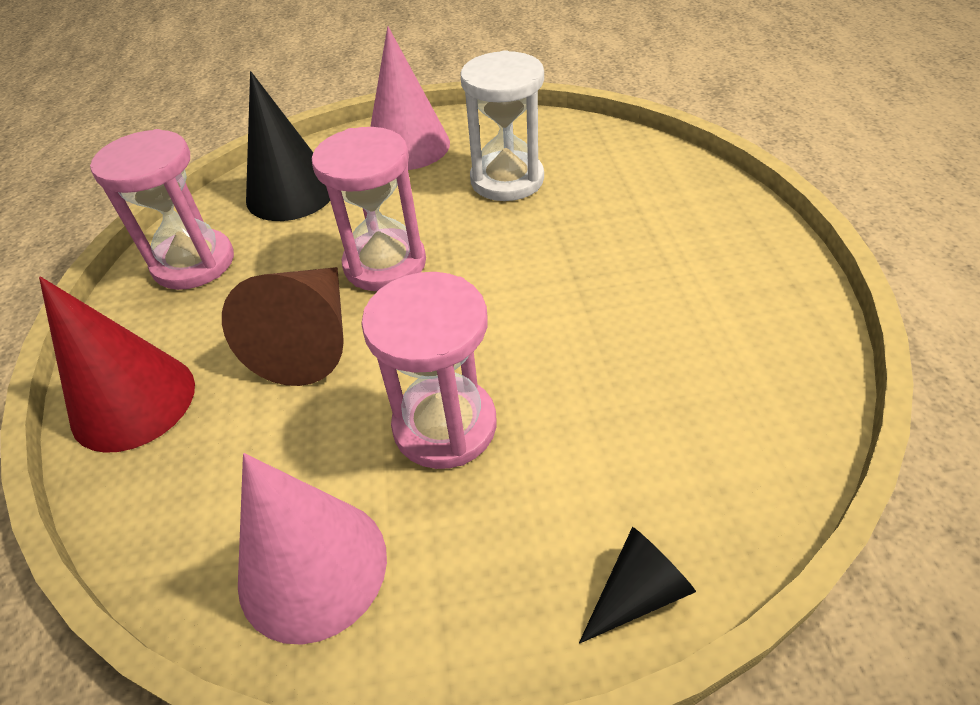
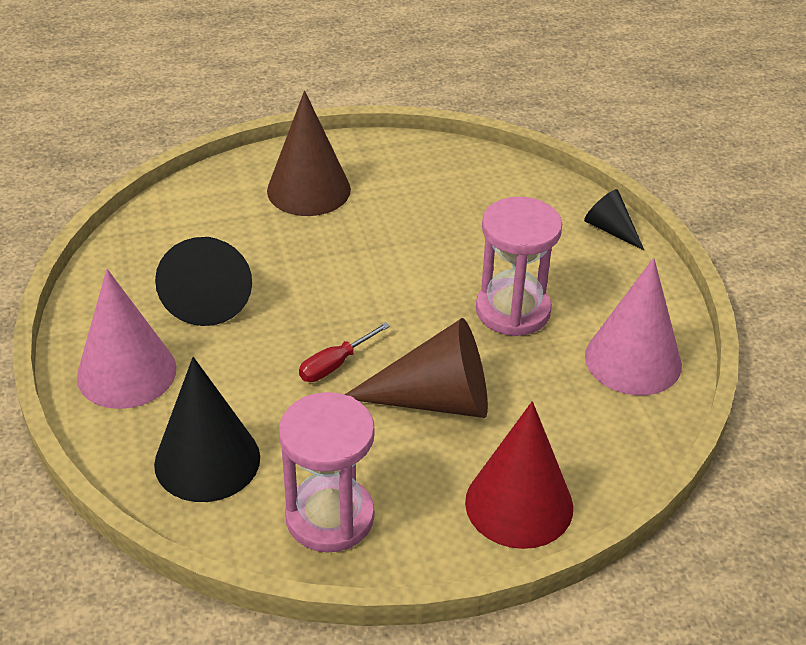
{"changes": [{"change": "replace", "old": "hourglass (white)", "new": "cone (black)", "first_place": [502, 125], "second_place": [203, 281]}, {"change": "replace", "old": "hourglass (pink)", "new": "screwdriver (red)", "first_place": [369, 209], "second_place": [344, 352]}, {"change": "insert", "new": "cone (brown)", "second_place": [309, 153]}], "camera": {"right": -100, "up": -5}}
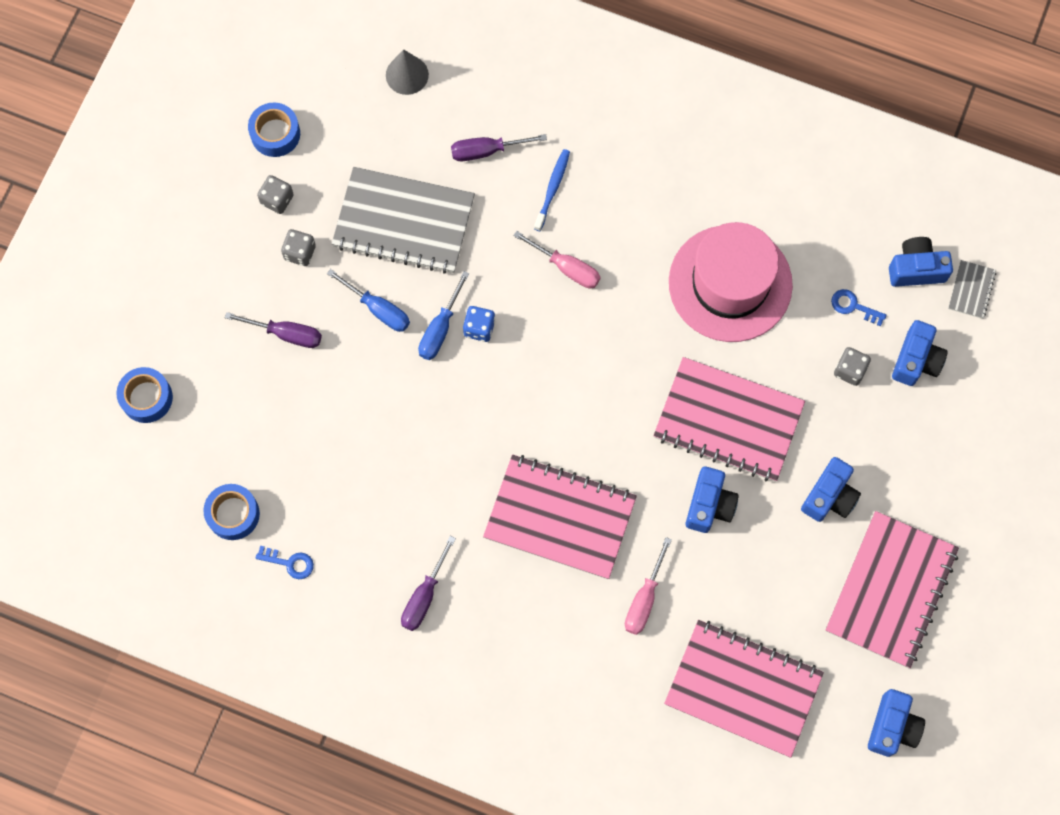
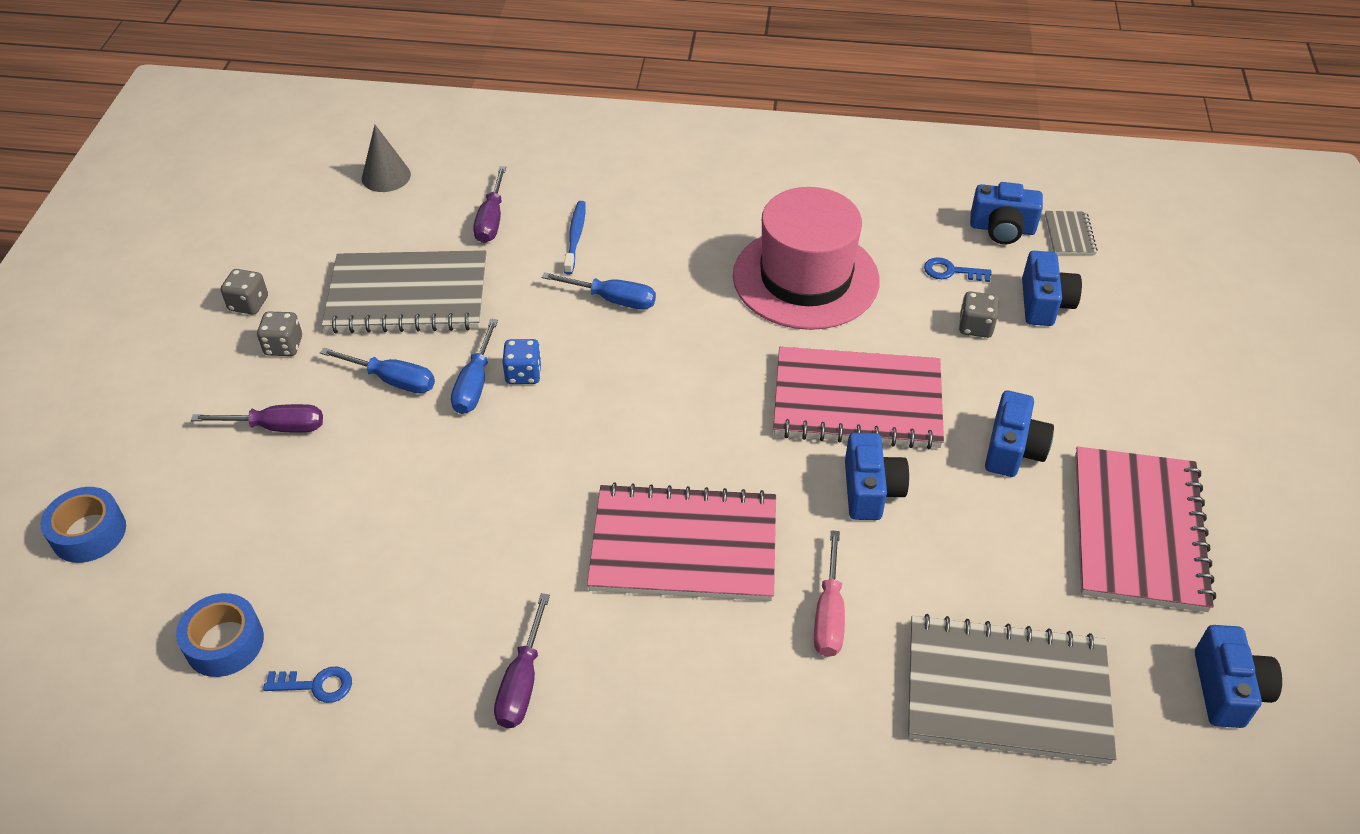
{"changes": [{"change": "delete", "old": "tape (blue)", "first_place": [274, 129]}, {"change": "rotate", "old": "screwdriver (purple)", "first_place": [499, 147], "second_place": [489, 204], "degrees": -60}, {"change": "recolor", "old": "screwdriver (pink)", "new": "screwdriver (blue)", "first_place": [557, 259], "second_place": [599, 291]}, {"change": "rotate", "old": "camera (blue)", "first_place": [921, 262], "second_place": [1006, 213], "degrees": -150}, {"change": "recolor", "old": "notebook (pink)", "new": "notebook (grey)", "first_place": [744, 689], "second_place": [1012, 689]}], "camera": {"right": -15, "up": -25}}
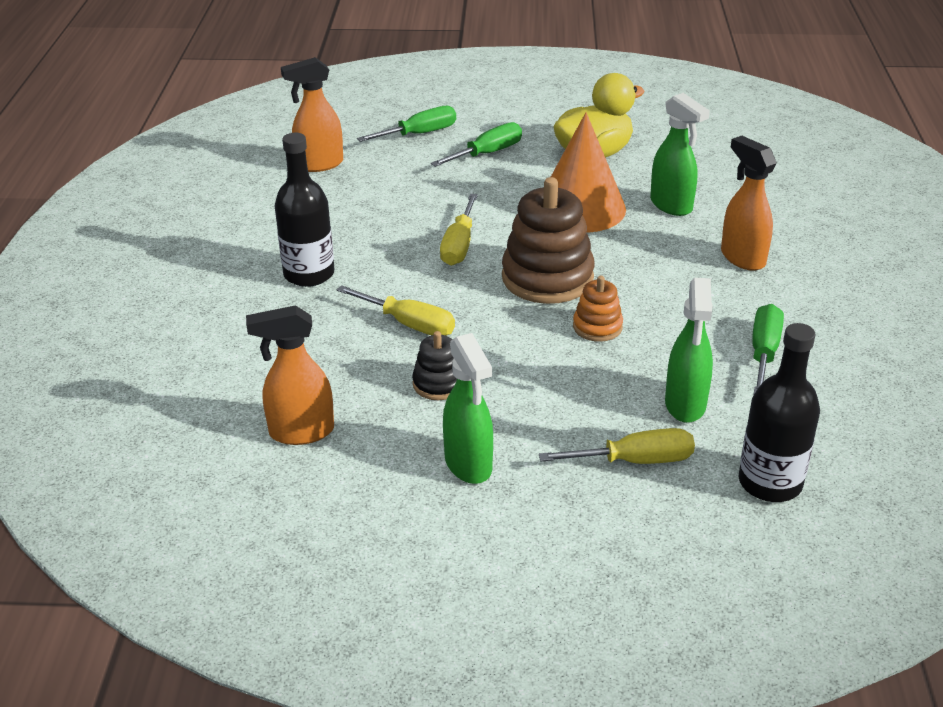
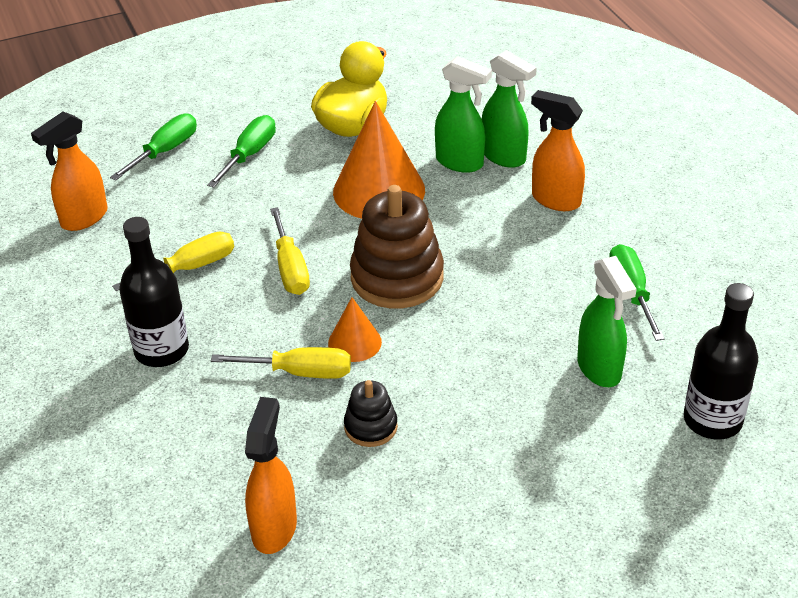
{"changes": [{"change": "delete", "old": "stacking toy (orange)", "first_place": [598, 309]}, {"change": "rotate", "old": "spray bottle (orange)", "first_place": [290, 375], "second_place": [271, 475], "degrees": 135}, {"change": "move", "old": "spray bottle (green)", "first_place": [468, 408], "second_place": [509, 109]}, {"change": "move", "old": "screwdriver (yellow)", "first_place": [617, 446], "second_place": [173, 261]}, {"change": "insert", "new": "cone (orange)", "second_place": [355, 329]}], "camera": {"right": -25, "up": 5}}
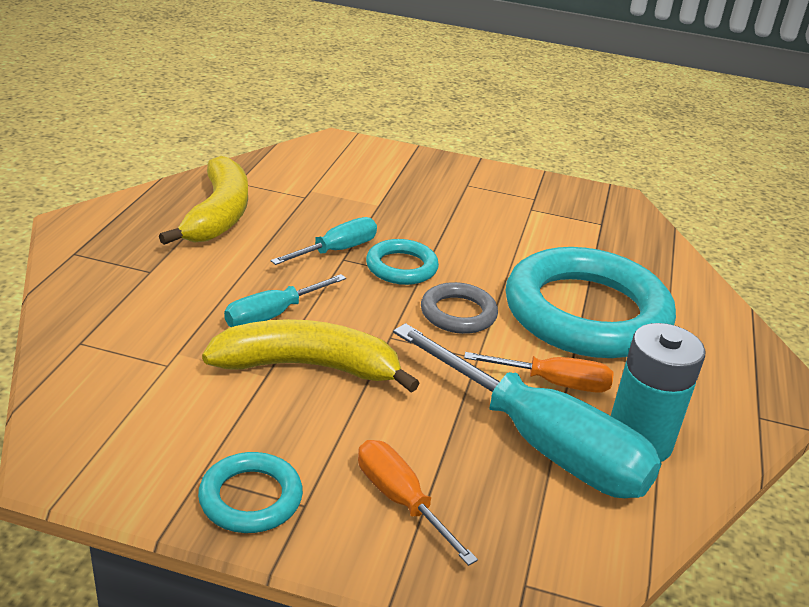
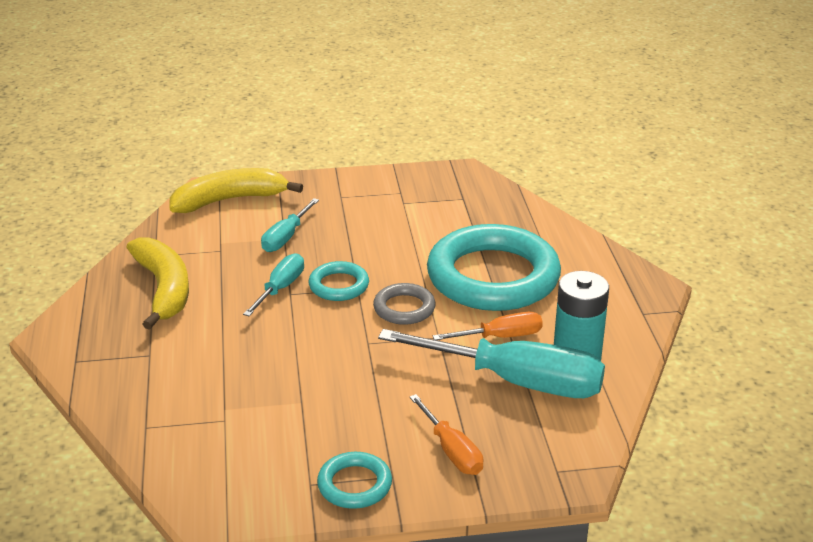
{"changes": [{"change": "move", "old": "screwdriver (turquoise)", "first_place": [285, 300], "second_place": [290, 225]}, {"change": "move", "old": "banana (yellow)", "first_place": [311, 356], "second_place": [236, 190]}, {"change": "rotate", "old": "screwdriver (orange)", "first_place": [418, 503], "second_place": [446, 434], "degrees": -150}], "camera": {"right": -20, "up": 0}}
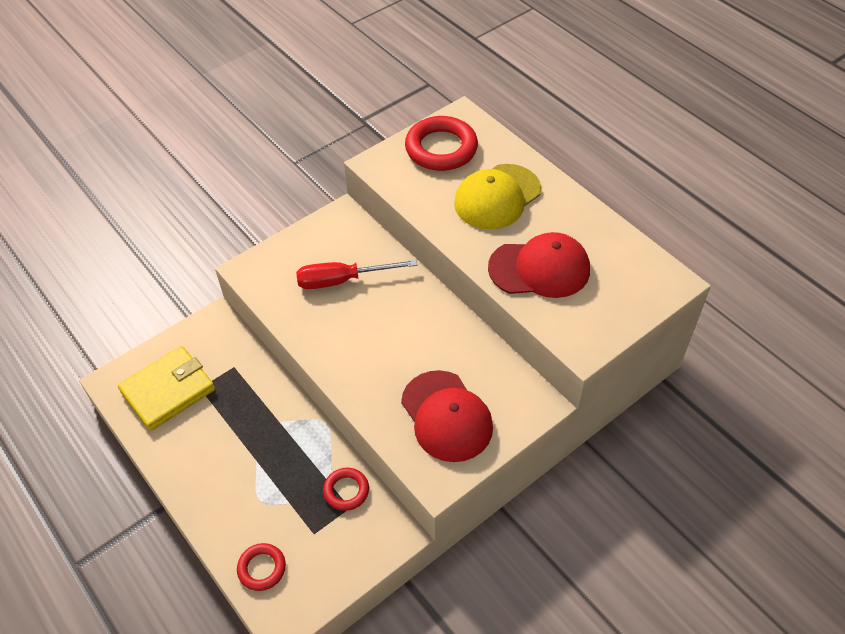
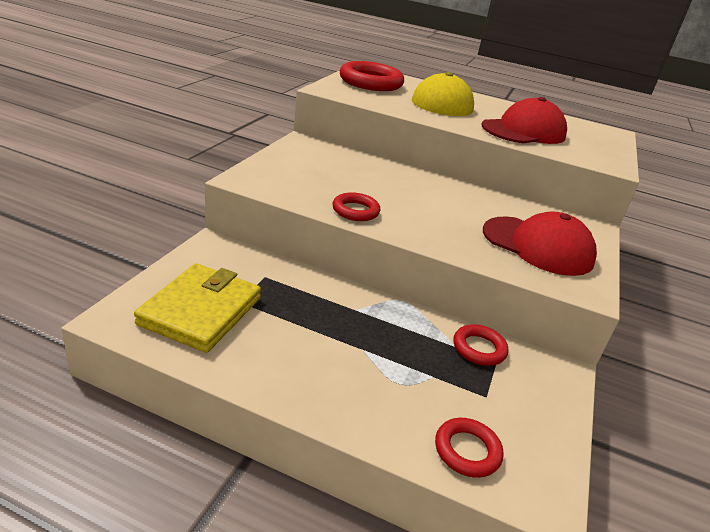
{"changes": [{"change": "delete", "old": "screwdriver (red)", "first_place": [356, 274]}, {"change": "insert", "new": "ring (red)", "second_place": [356, 206]}], "camera": {"right": -35, "up": -20}}
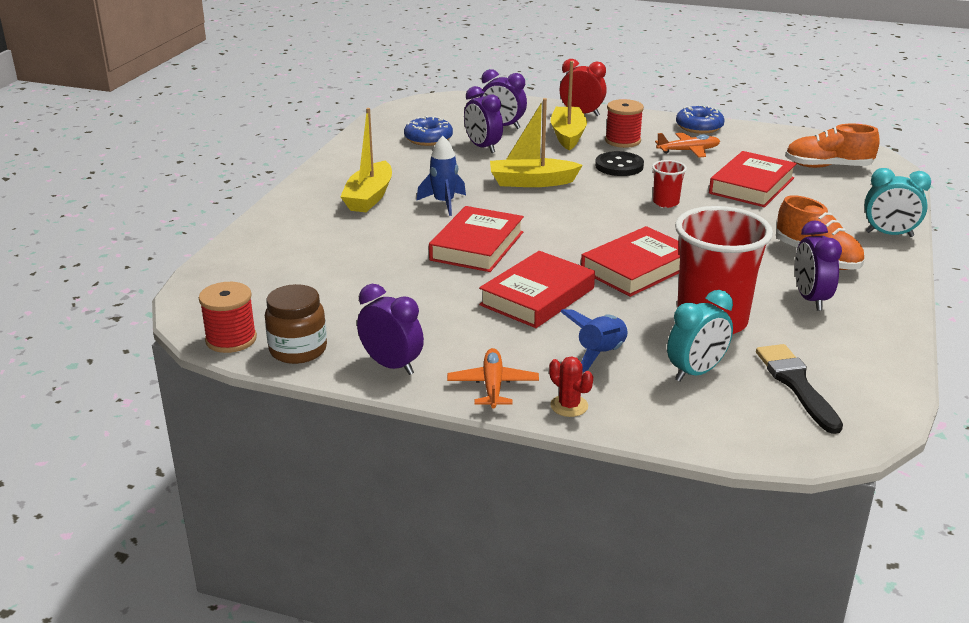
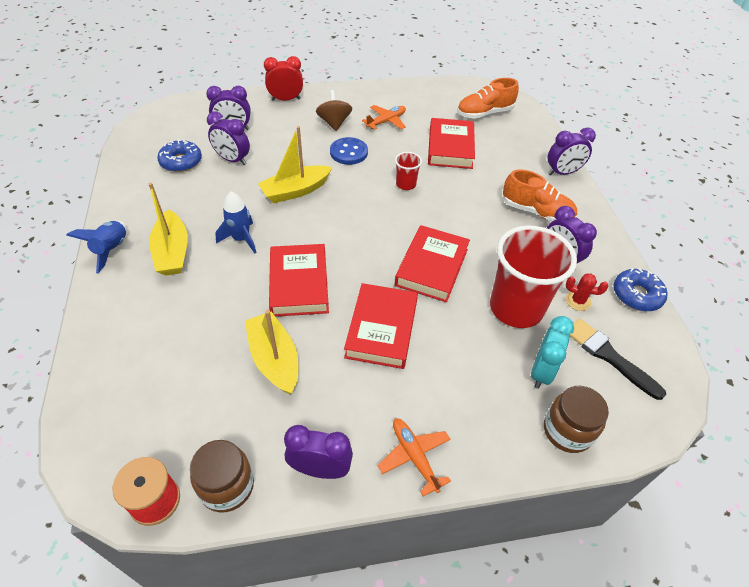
{"changes": [{"change": "move", "old": "boat (yellow)", "first_place": [569, 105], "second_place": [271, 352]}, {"change": "replace", "old": "spool (red)", "new": "spinning top (brown)", "first_place": [624, 123], "second_place": [334, 110]}, {"change": "move", "old": "donut (blue)", "first_place": [700, 119], "second_place": [640, 289]}, {"change": "recolor", "old": "button (black)", "new": "button (blue)", "first_place": [619, 163], "second_place": [349, 151]}, {"change": "recolor", "old": "clock (turquoise)", "new": "clock (purple)", "first_place": [898, 202], "second_place": [572, 151]}, {"change": "move", "old": "rocket (blue)", "first_place": [594, 341], "second_place": [96, 247]}, {"change": "move", "old": "cactus (red)", "first_place": [571, 386], "second_place": [587, 292]}, {"change": "insert", "new": "jar (brown)", "second_place": [576, 419]}], "camera": {"right": -30, "up": 20}}
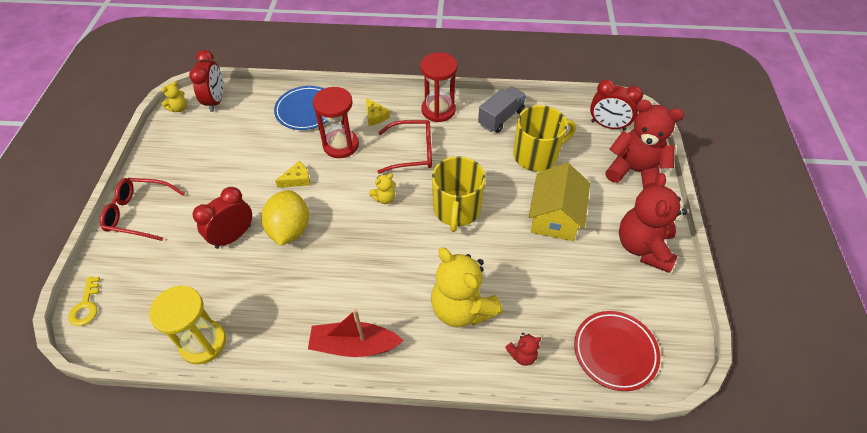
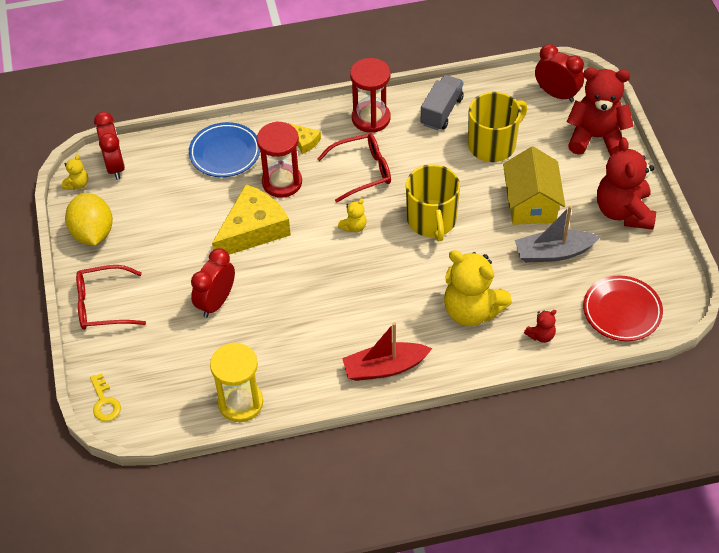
{"changes": [{"change": "rotate", "old": "clock (red)", "first_place": [616, 105], "second_place": [559, 73], "degrees": -150}, {"change": "resize", "old": "cheese (yellow)", "first_place": [293, 174], "second_place": [251, 219], "factor": 2.22}, {"change": "move", "old": "lemon (yellow)", "first_place": [285, 218], "second_place": [89, 219]}, {"change": "insert", "new": "boat (grey)", "second_place": [557, 234]}], "camera": {"right": -15, "up": 0}}
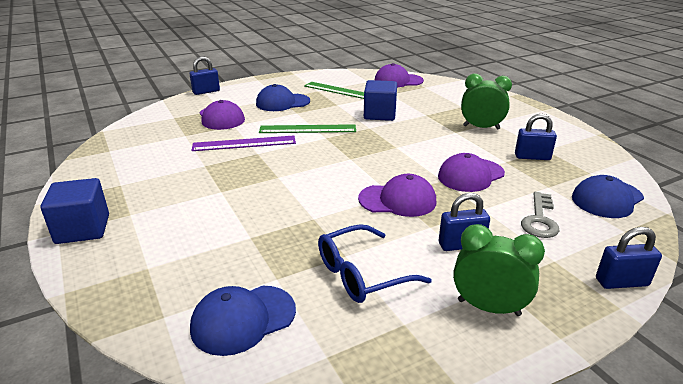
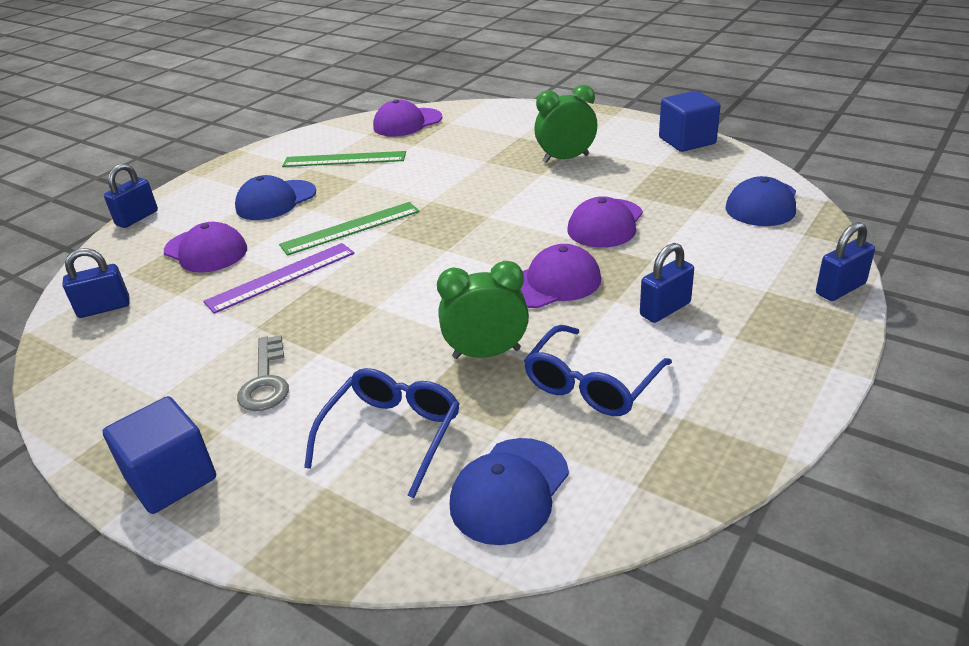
{"changes": [{"change": "move", "old": "cube (blue)", "first_place": [380, 100], "second_place": [690, 121]}, {"change": "move", "old": "padlock (blue)", "first_place": [536, 137], "second_place": [96, 283]}, {"change": "move", "old": "key (grey)", "first_place": [540, 215], "second_place": [263, 373]}, {"change": "move", "old": "clock (green)", "first_place": [499, 270], "second_place": [483, 310]}, {"change": "insert", "new": "glasses (blue)", "second_place": [382, 433]}], "camera": {"right": -25, "up": 5}}
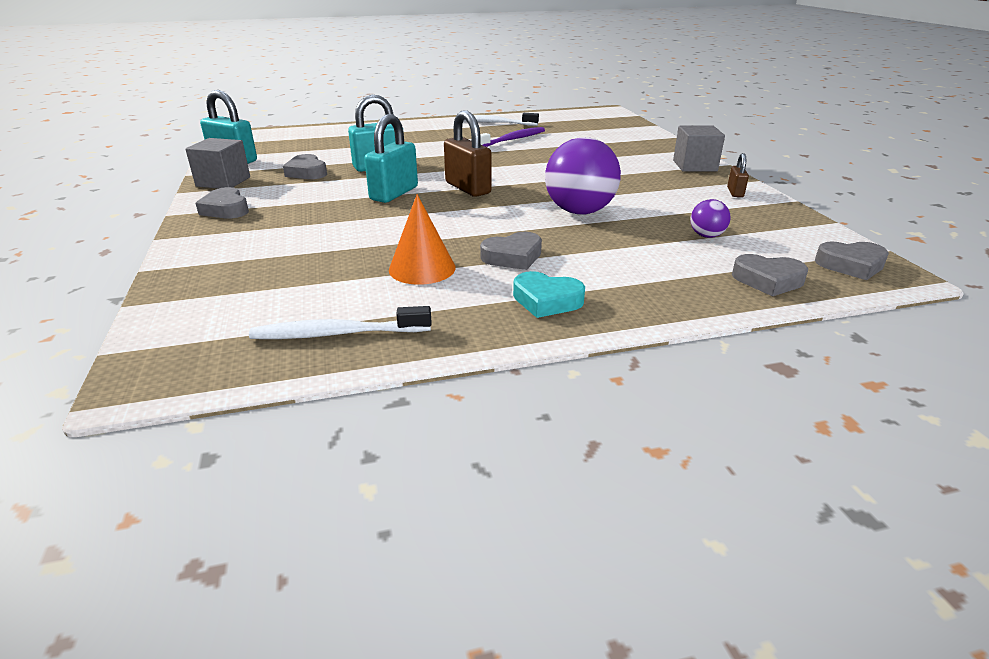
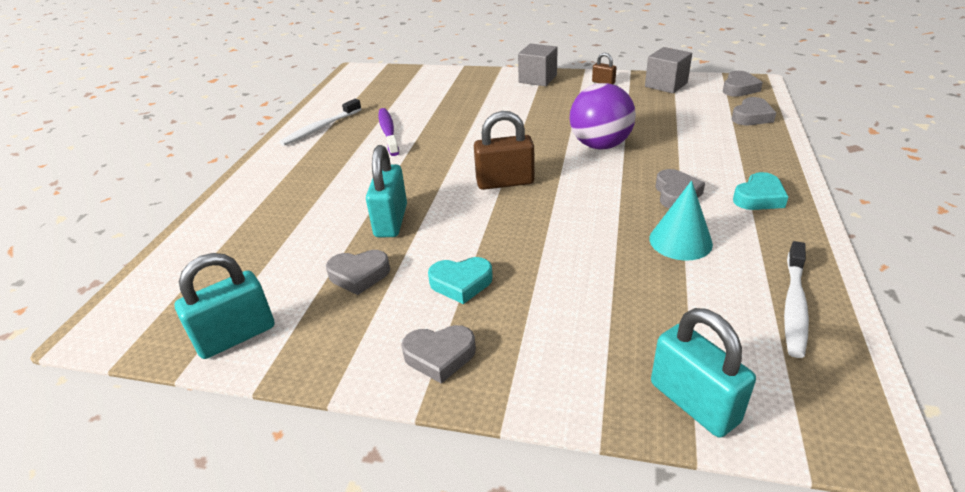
{"changes": [{"change": "move", "old": "padlock (turquoise)", "first_place": [391, 158], "second_place": [703, 373]}, {"change": "move", "old": "cube (grey)", "first_place": [217, 163], "second_place": [668, 70]}, {"change": "recolor", "old": "cone (orange)", "new": "cone (turquoise)", "first_place": [422, 239], "second_place": [681, 220]}, {"change": "delete", "old": "ball (purple)", "first_place": [710, 218]}, {"change": "insert", "new": "heart (turquoise)", "second_place": [460, 280]}], "camera": {"right": -60, "up": 5}}
